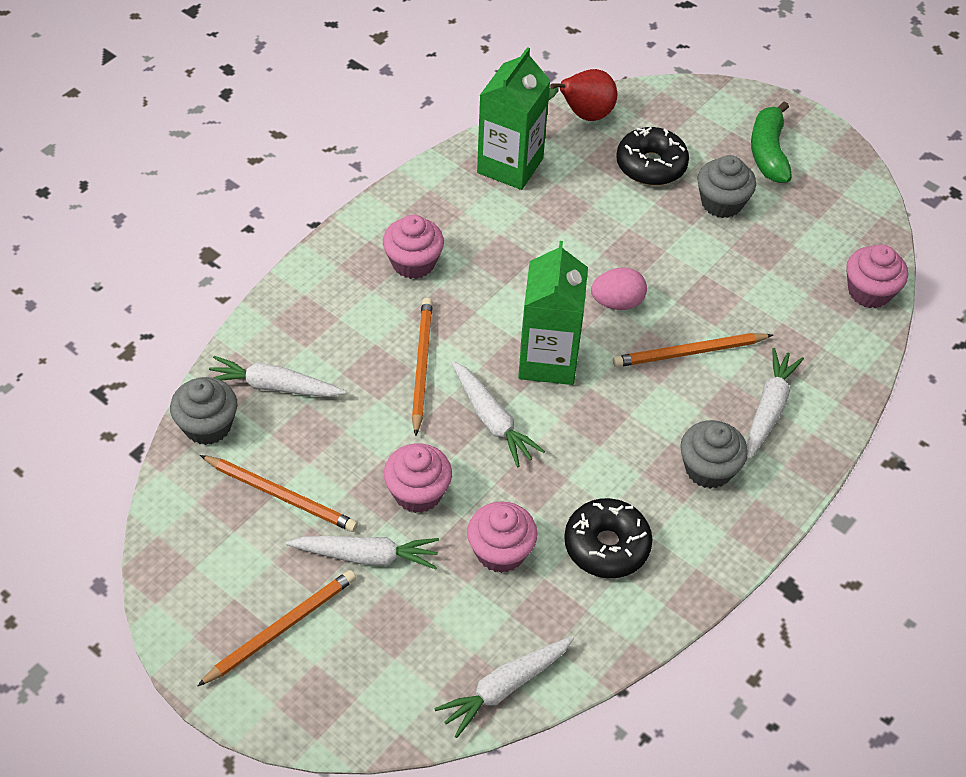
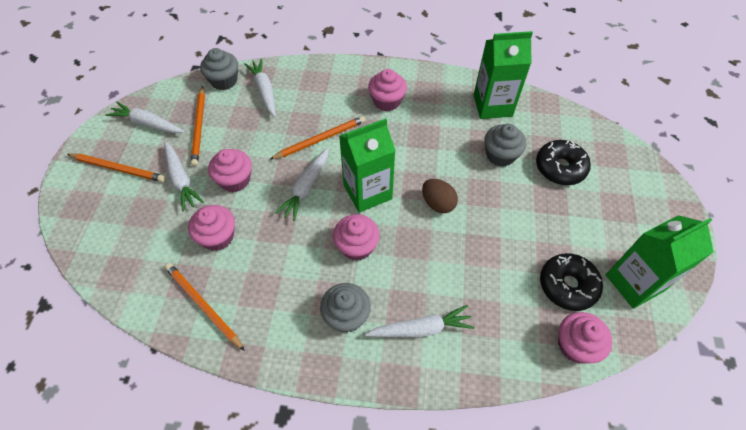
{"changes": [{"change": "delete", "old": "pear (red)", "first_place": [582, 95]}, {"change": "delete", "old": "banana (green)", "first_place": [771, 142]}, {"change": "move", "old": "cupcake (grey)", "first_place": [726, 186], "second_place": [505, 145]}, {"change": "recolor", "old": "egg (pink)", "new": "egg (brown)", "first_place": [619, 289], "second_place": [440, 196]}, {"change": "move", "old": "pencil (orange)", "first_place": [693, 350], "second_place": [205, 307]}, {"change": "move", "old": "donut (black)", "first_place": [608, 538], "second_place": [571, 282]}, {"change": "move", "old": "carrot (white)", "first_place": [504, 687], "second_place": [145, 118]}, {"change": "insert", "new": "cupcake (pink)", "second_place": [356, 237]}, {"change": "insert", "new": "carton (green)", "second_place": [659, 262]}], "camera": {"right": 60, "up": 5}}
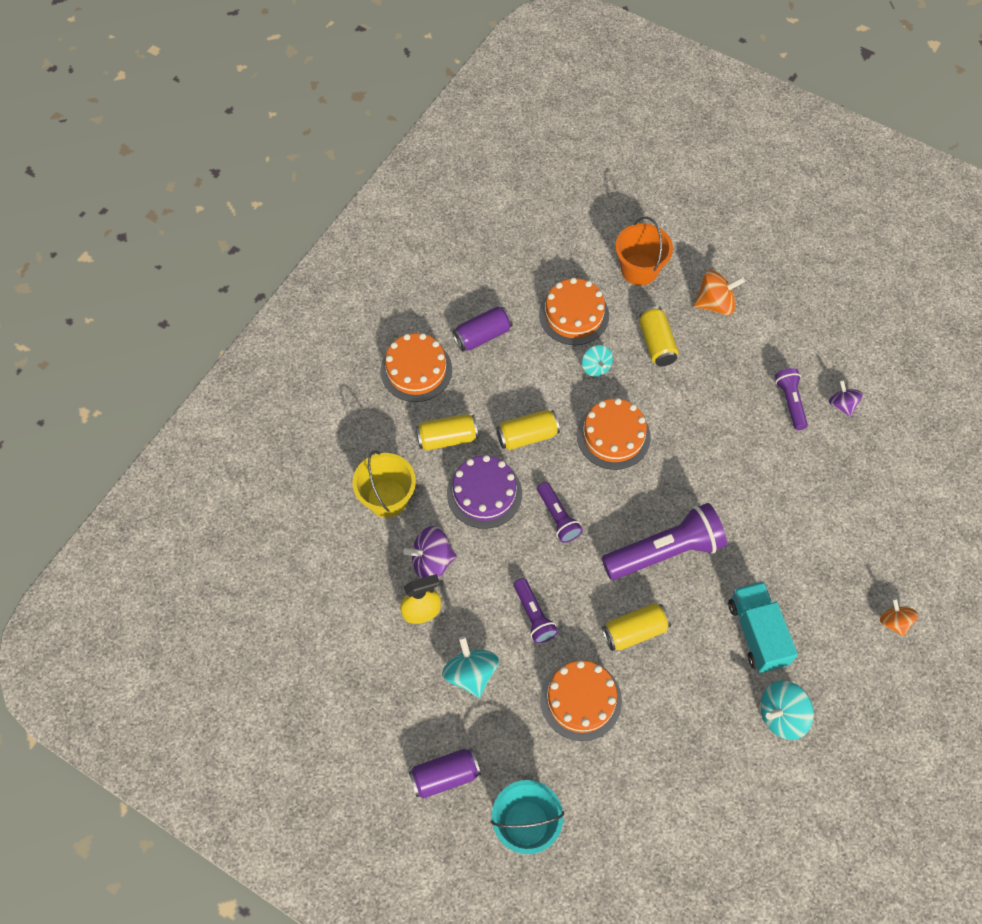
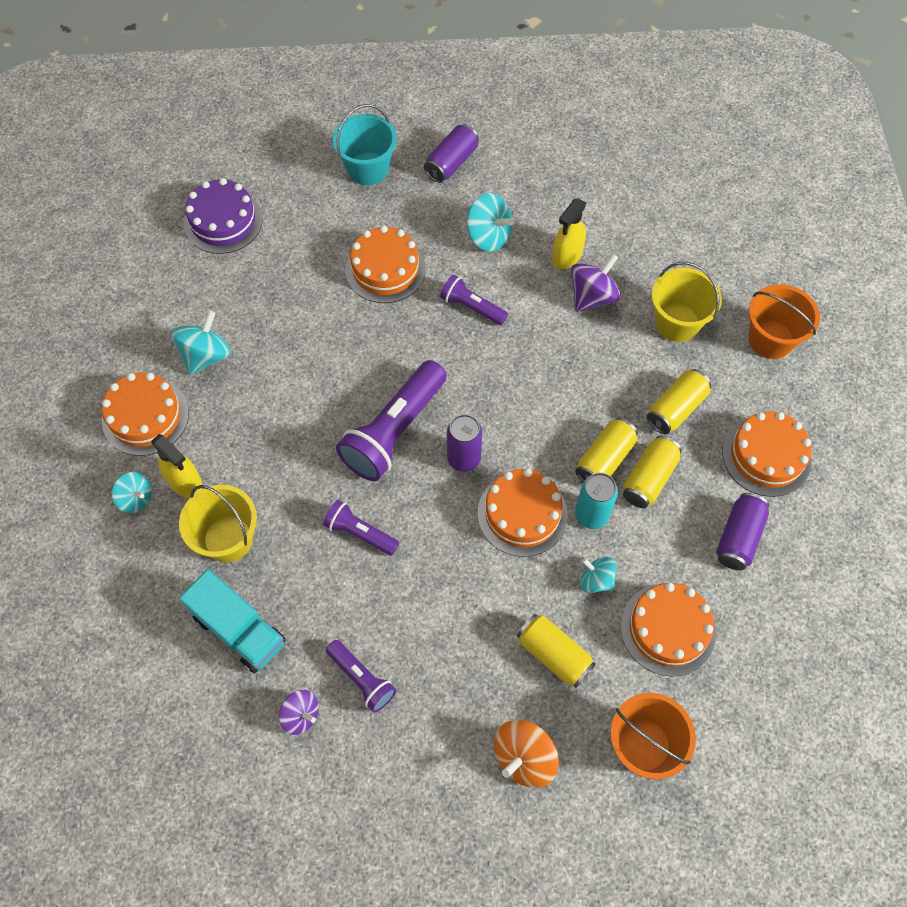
{"changes": [{"change": "move", "old": "cake (purple)", "first_place": [484, 492], "second_place": [223, 216]}, {"change": "move", "old": "flashlight (purple)", "first_place": [560, 512], "second_place": [361, 528]}, {"change": "move", "old": "truck (turquoise)", "first_place": [763, 627], "second_place": [232, 621]}, {"change": "recolor", "old": "spinning top (orange)", "new": "spinning top (turquoise)", "first_place": [899, 617], "second_place": [132, 492]}, {"change": "move", "old": "can (yellow)", "first_place": [636, 627], "second_place": [652, 471]}, {"change": "insert", "new": "bucket (orange)", "second_place": [784, 321]}, {"change": "insert", "new": "cake (orange)", "second_place": [145, 414]}, {"change": "insert", "new": "can (purple)", "second_place": [464, 443]}, {"change": "insert", "new": "spray bottle (yellow)", "second_place": [177, 466]}, {"change": "insert", "new": "can (turquoise)", "second_place": [596, 501]}, {"change": "insert", "new": "bucket (yellow)", "second_place": [218, 523]}], "camera": {"right": 145, "up": 0}}
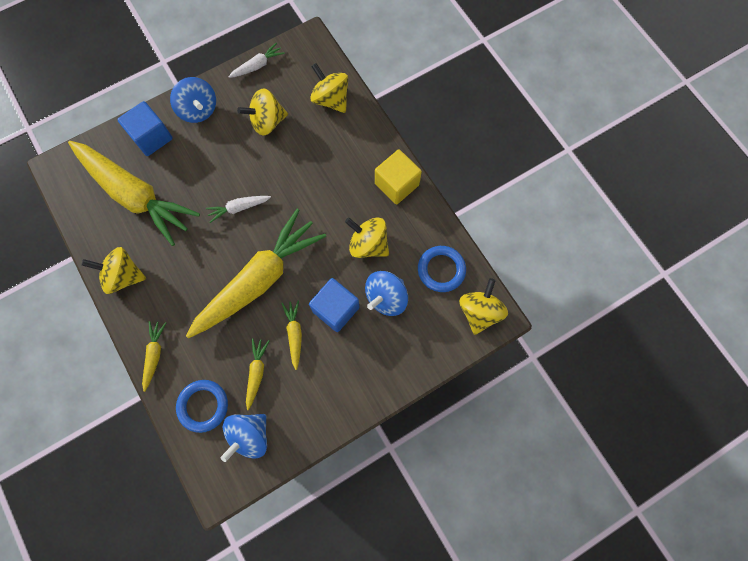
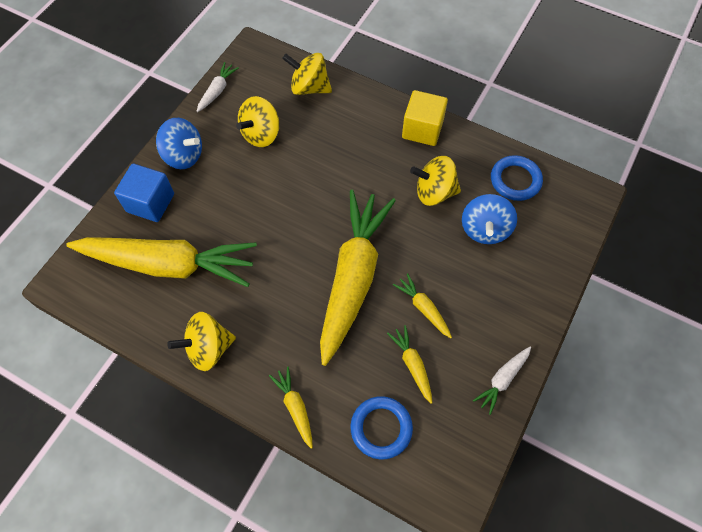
{"changes": [{"change": "move", "old": "carrot (white)", "first_place": [238, 209], "second_place": [502, 381]}, {"change": "delete", "old": "cube (blue)", "first_place": [334, 305]}, {"change": "delete", "old": "spinning top (yellow)", "first_place": [483, 306]}, {"change": "delete", "old": "spinning top (blue)", "first_place": [244, 438]}], "camera": {"right": -30, "up": -10}}
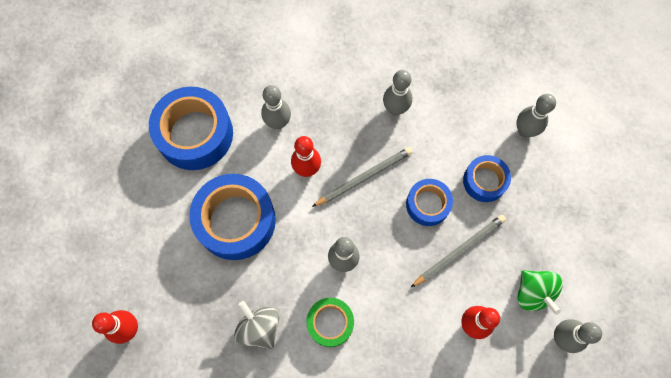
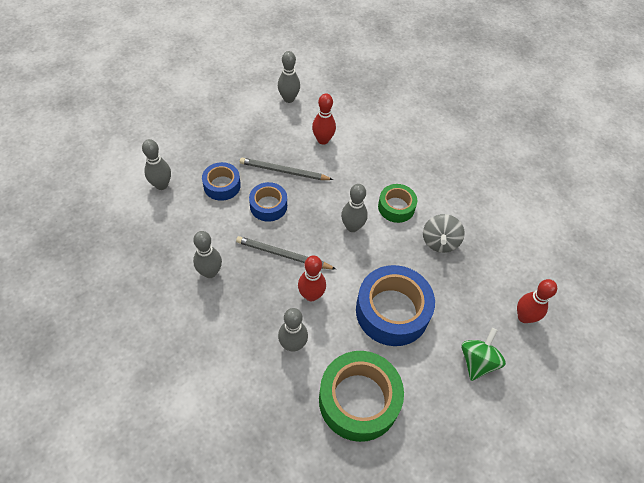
{"changes": [{"change": "recolor", "old": "tape (blue)", "new": "tape (green)", "first_place": [191, 128], "second_place": [361, 396]}, {"change": "move", "old": "spinning top (green)", "first_place": [540, 292], "second_place": [483, 354]}], "camera": {"right": -135, "up": -15}}
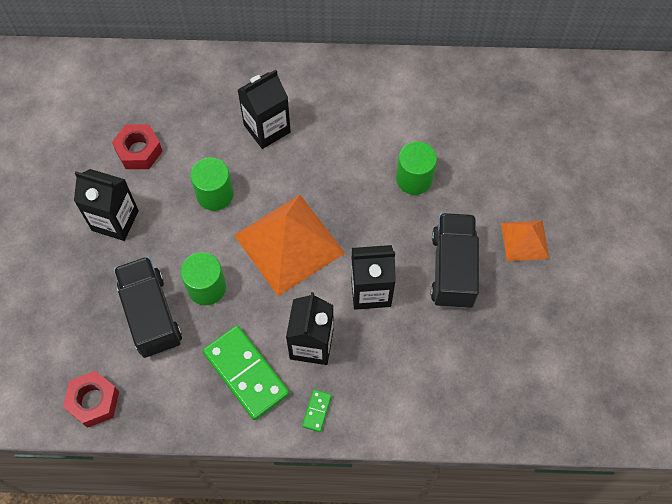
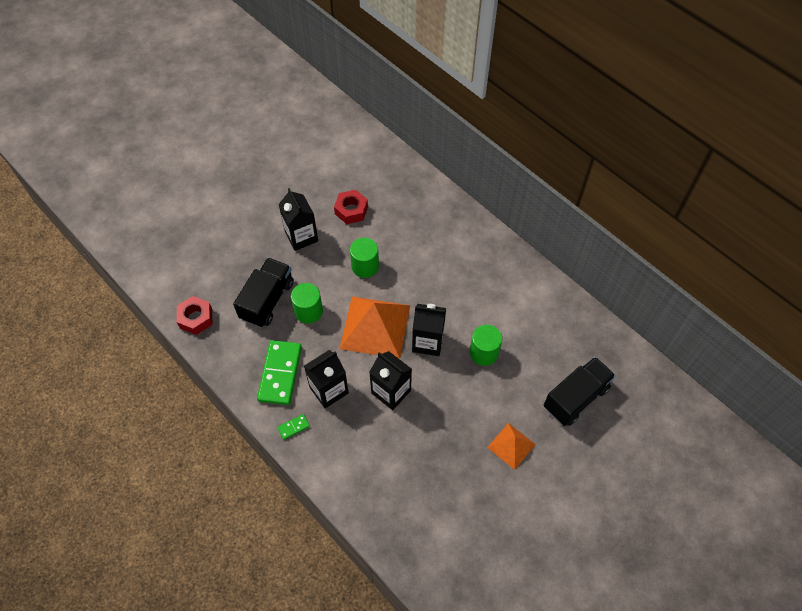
{"changes": [{"change": "move", "old": "carton (black)", "first_place": [264, 109], "second_place": [429, 330]}, {"change": "move", "old": "truck (black)", "first_place": [455, 261], "second_place": [580, 391]}], "camera": {"right": 45, "up": -5}}
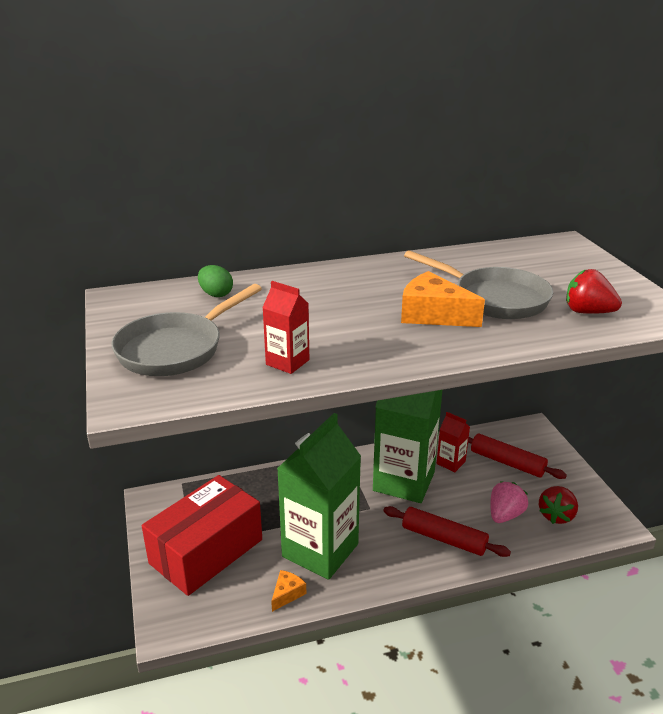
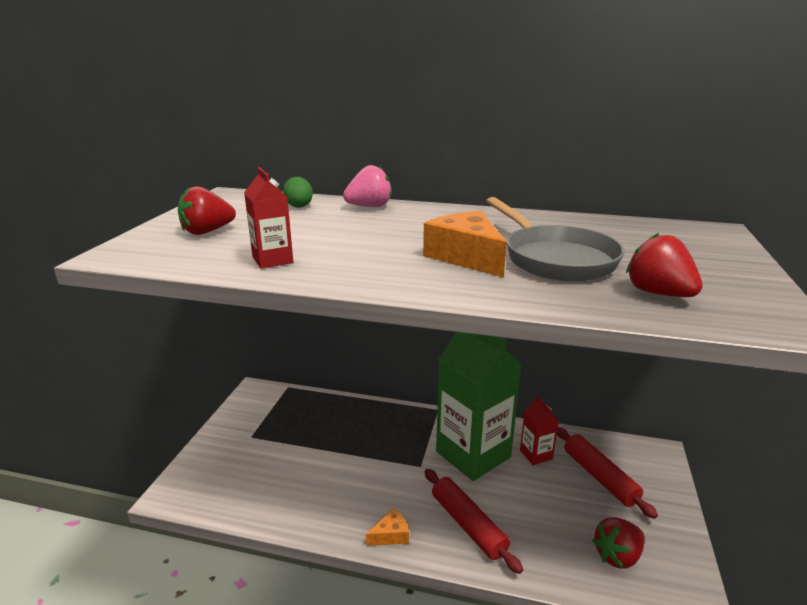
{"changes": [{"change": "replace", "old": "pan (grey)", "new": "strawberry (red)", "first_place": [187, 330], "second_place": [207, 210]}, {"change": "delete", "old": "carton (green)", "first_place": [319, 496]}, {"change": "delete", "old": "box (red)", "first_place": [202, 535]}, {"change": "move", "old": "strawberry (pink)", "first_place": [509, 502], "second_place": [367, 186]}, {"change": "move", "old": "cheese (orange)", "first_place": [288, 591], "second_place": [387, 527]}], "camera": {"right": 30, "up": -5}}
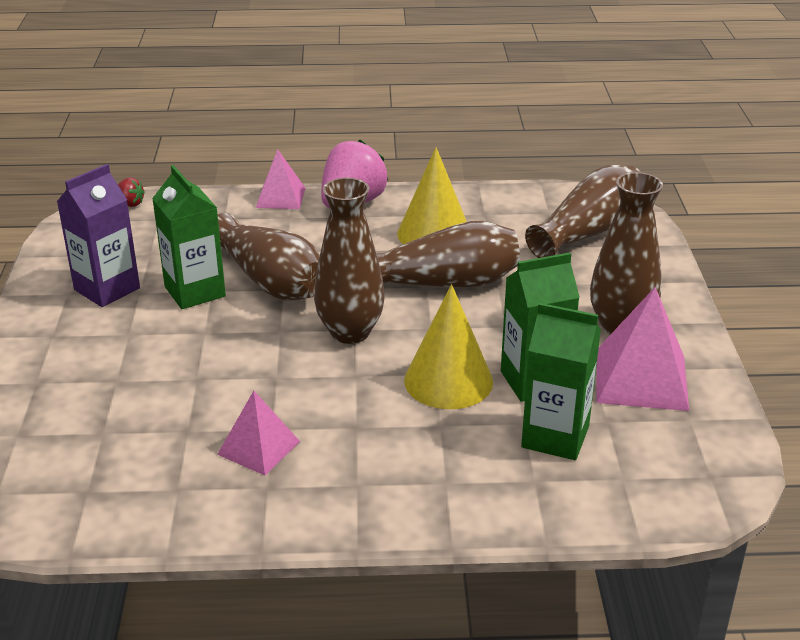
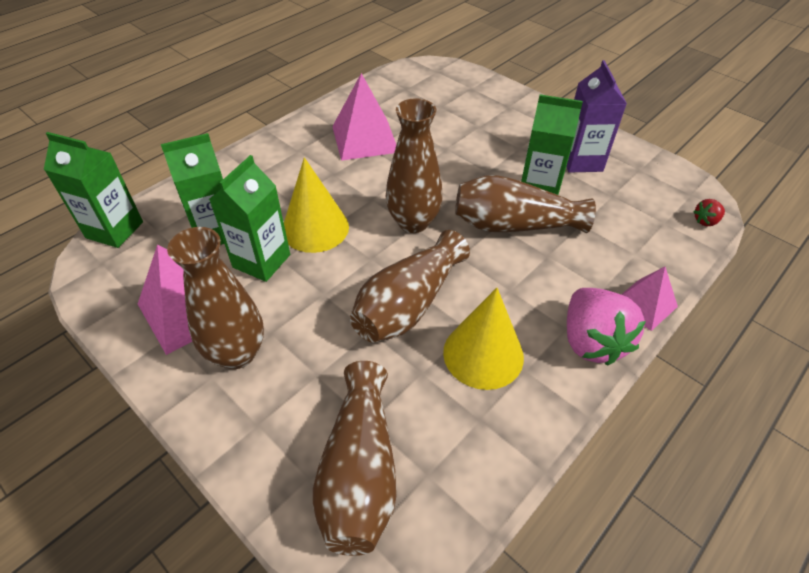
{"changes": [{"change": "resize", "old": "pyramid (pink)", "first_place": [258, 433], "second_place": [364, 117], "factor": 1.62}, {"change": "insert", "new": "carton (green)", "second_place": [93, 190]}], "camera": {"right": 135, "up": 15}}
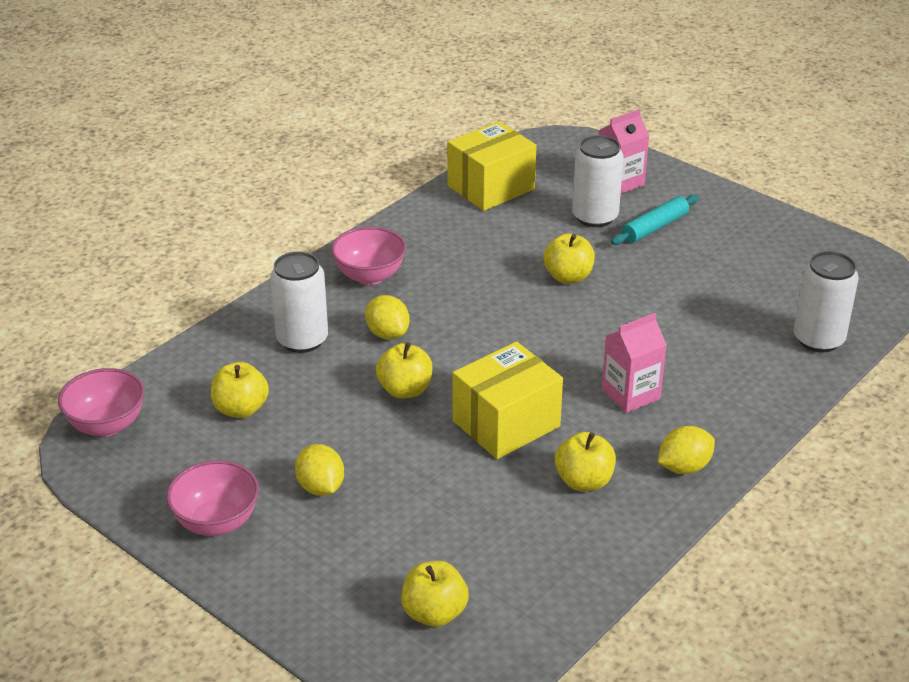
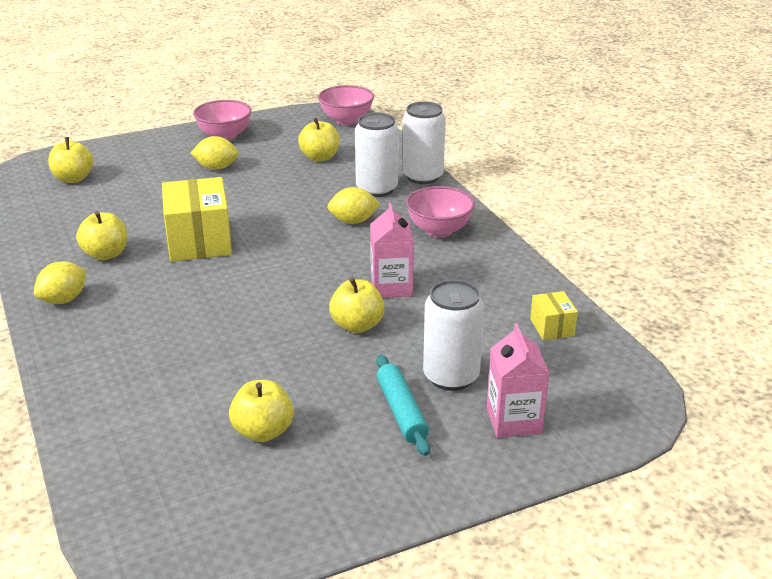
{"changes": [{"change": "resize", "old": "box (yellow)", "first_place": [492, 166], "second_place": [554, 315], "factor": 0.49}, {"change": "move", "old": "can (white)", "first_place": [826, 301], "second_place": [424, 142]}, {"change": "move", "old": "carton (pink)", "first_place": [634, 363], "second_place": [392, 250]}, {"change": "move", "old": "apple (yellow)", "first_place": [404, 370], "second_place": [261, 411]}, {"change": "rotate", "old": "lemon (yellow)", "first_place": [686, 450], "second_place": [60, 282], "degrees": 45}], "camera": {"right": 115, "up": -5}}
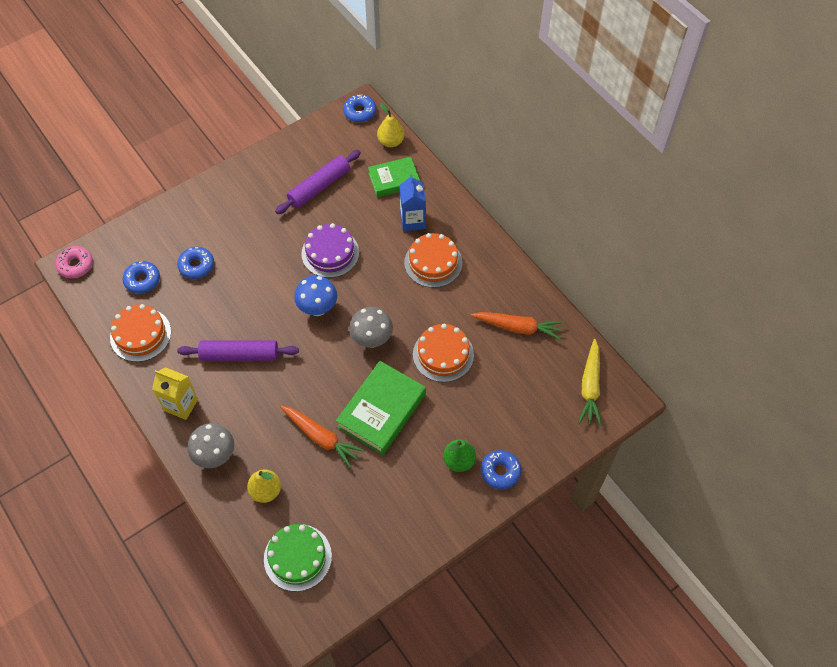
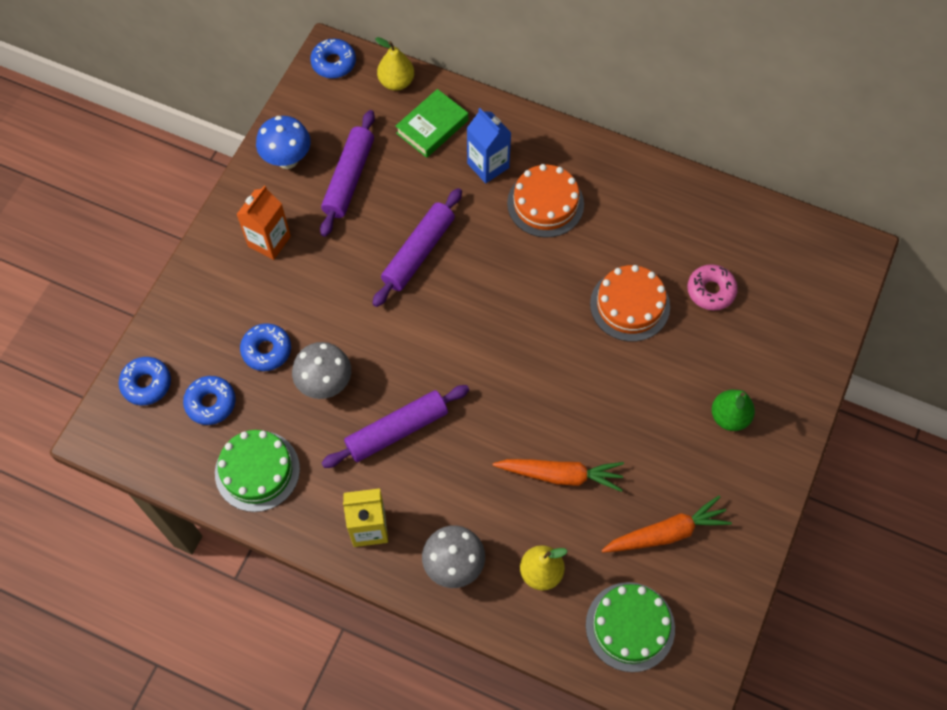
{"changes": [{"change": "replace", "old": "cake (purple)", "new": "rolling pin (purple)", "first_place": [330, 250], "second_place": [417, 247]}, {"change": "move", "old": "donut (pink)", "first_place": [74, 262], "second_place": [712, 287]}, {"change": "move", "old": "mushroom (blue)", "first_place": [315, 295], "second_place": [283, 142]}, {"change": "recolor", "old": "cake (orange)", "new": "cake (green)", "first_place": [140, 333], "second_place": [257, 471]}, {"change": "move", "old": "mushroom (grey)", "first_place": [371, 327], "second_place": [321, 370]}, {"change": "move", "old": "carrot (orange)", "first_place": [517, 326], "second_place": [667, 524]}, {"change": "delete", "old": "carrot (yellow)", "first_place": [590, 382]}, {"change": "delete", "old": "book (green)", "first_place": [381, 408]}, {"change": "move", "old": "donut (blue)", "first_place": [501, 469], "second_place": [144, 381]}, {"change": "insert", "new": "carton (orange)", "second_place": [263, 222]}], "camera": {"right": -30, "up": 5}}
